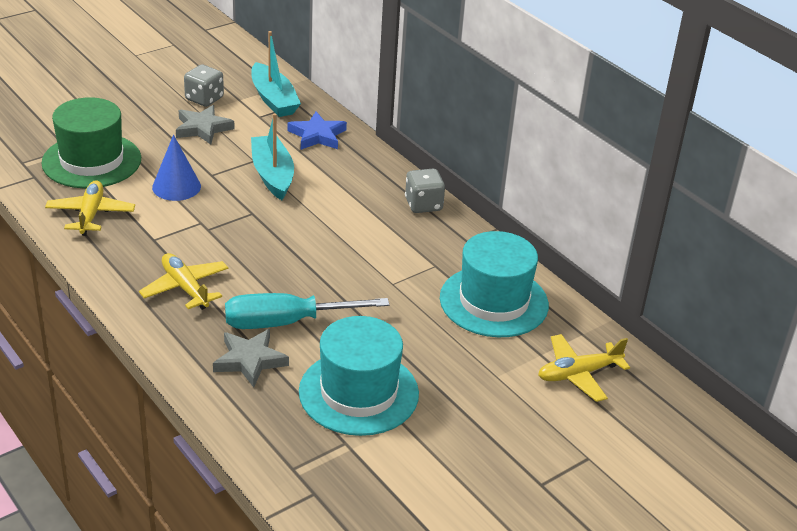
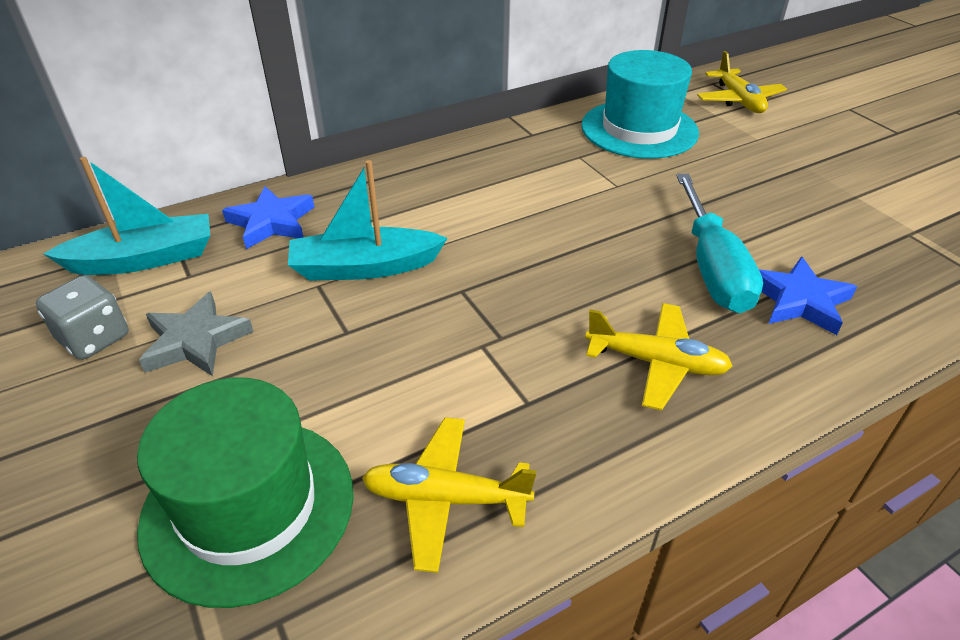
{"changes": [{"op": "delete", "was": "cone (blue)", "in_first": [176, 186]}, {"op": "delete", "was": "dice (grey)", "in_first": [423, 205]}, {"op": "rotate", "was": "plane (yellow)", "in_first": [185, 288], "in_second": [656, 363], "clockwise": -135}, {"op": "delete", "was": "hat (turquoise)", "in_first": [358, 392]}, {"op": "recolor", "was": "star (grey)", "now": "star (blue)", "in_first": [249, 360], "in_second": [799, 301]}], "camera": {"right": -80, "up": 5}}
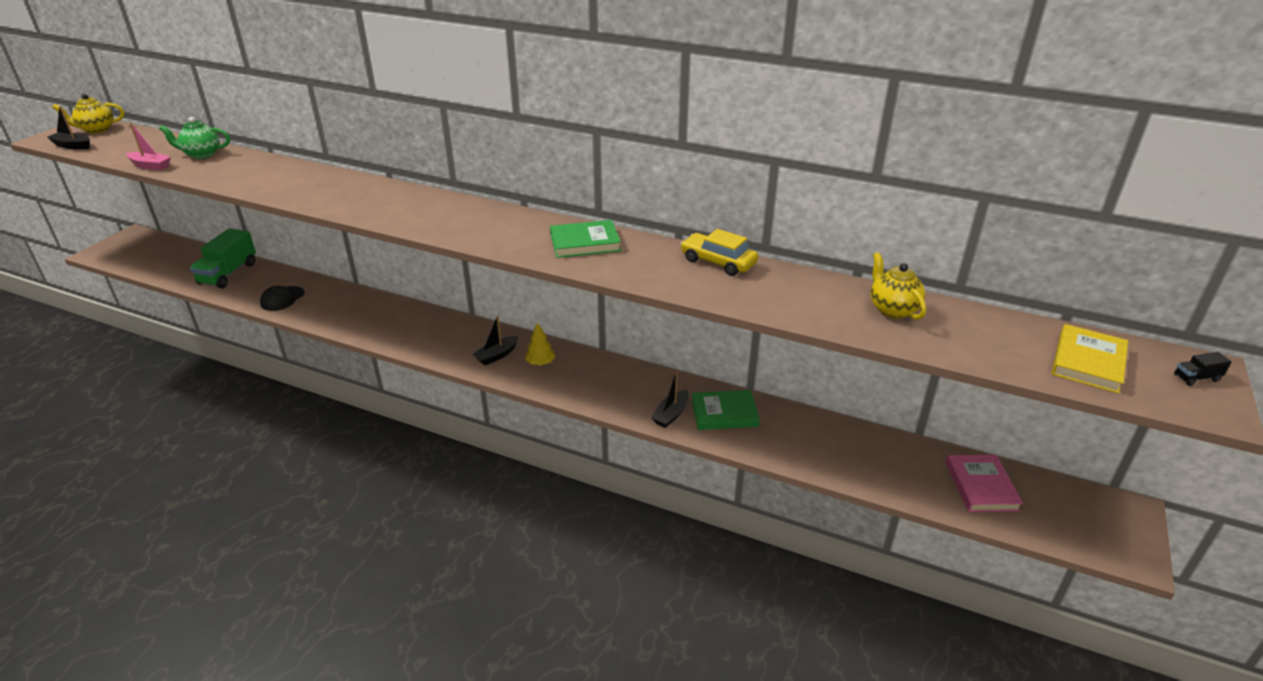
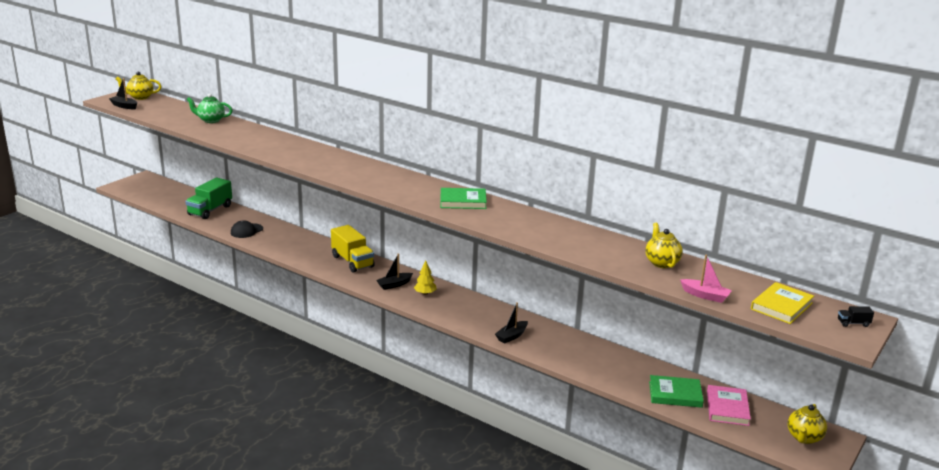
{"changes": [{"op": "move", "was": "boat (pink)", "in_first": [150, 166], "in_second": [705, 296]}, {"op": "delete", "was": "car (yellow)", "in_first": [718, 262]}, {"op": "move", "was": "book (green)", "in_first": [724, 413], "in_second": [675, 394]}, {"op": "insert", "now": "truck (yellow)", "in_second": [352, 261]}, {"op": "insert", "now": "teapot (yellow)", "in_second": [804, 438]}], "camera": {"right": 10, "up": -10}}
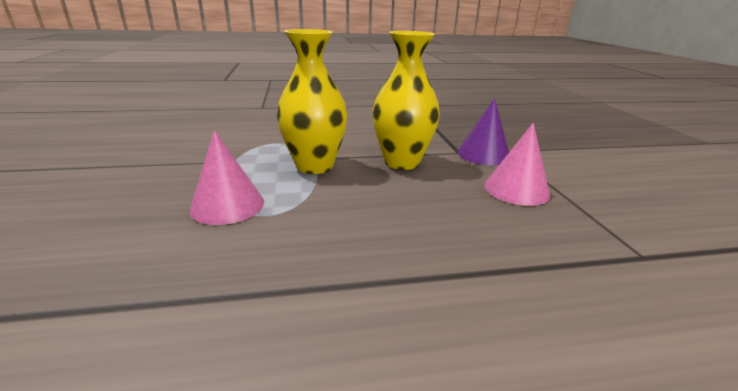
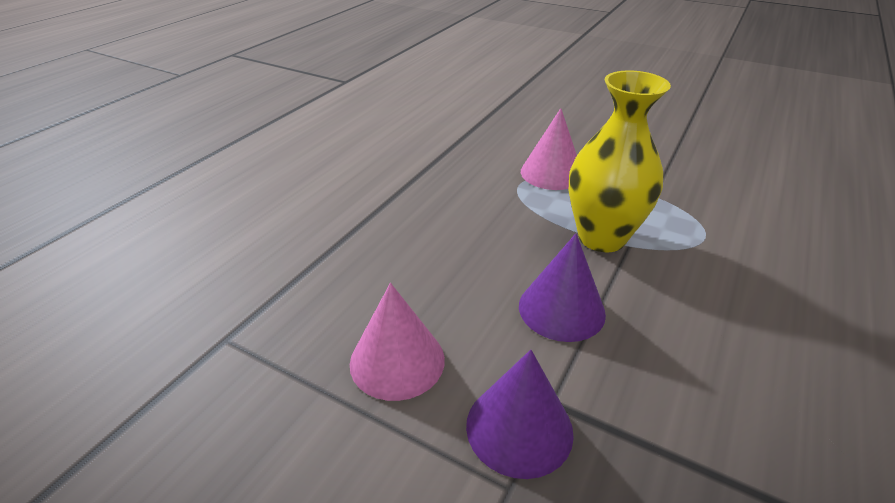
{"changes": [{"op": "replace", "was": "vase (yellow)", "now": "cone (purple)", "in_first": [401, 162], "in_second": [561, 309]}], "camera": {"right": 130, "up": 10}}
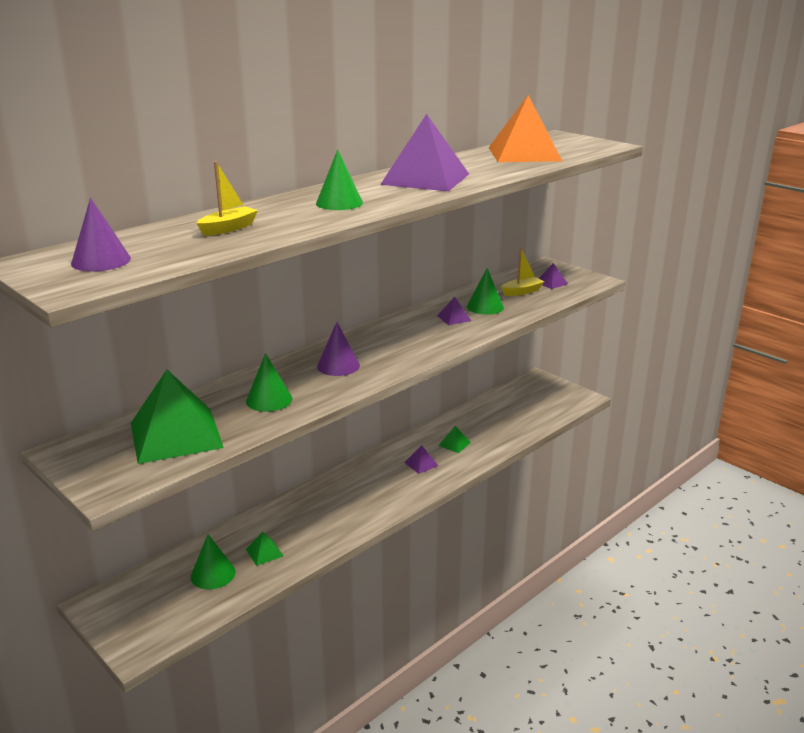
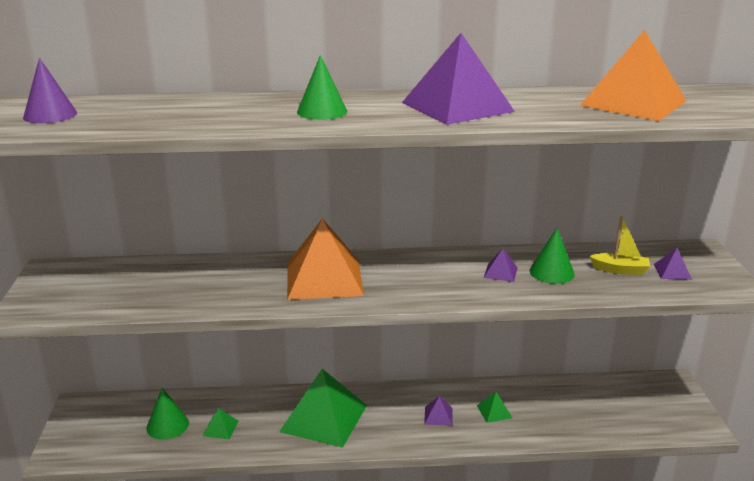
{"changes": [{"op": "delete", "was": "boat (yellow)", "in_first": [228, 228]}, {"op": "replace", "was": "cone (purple)", "now": "pyramid (orange)", "in_first": [338, 366], "in_second": [324, 279]}, {"op": "delete", "was": "cone (green)", "in_first": [269, 400]}, {"op": "move", "was": "pyramid (green)", "in_first": [176, 435], "in_second": [324, 418]}], "camera": {"right": 40, "up": 0}}
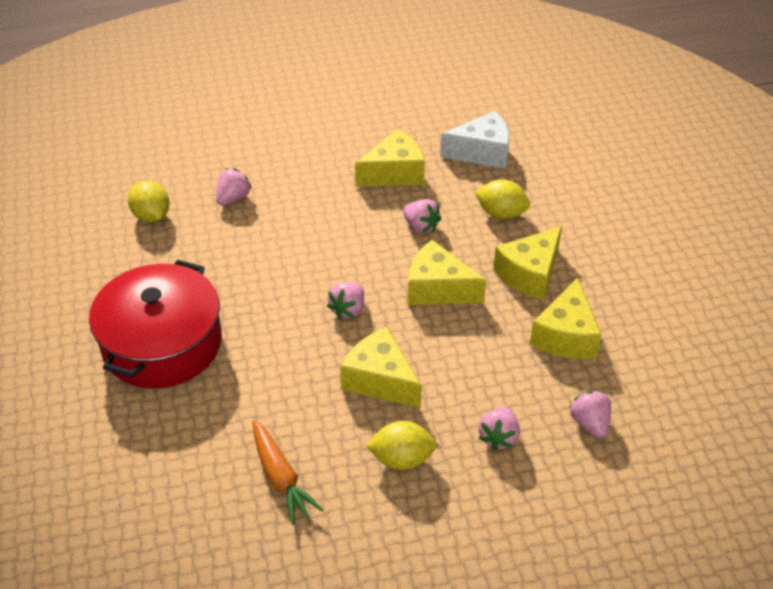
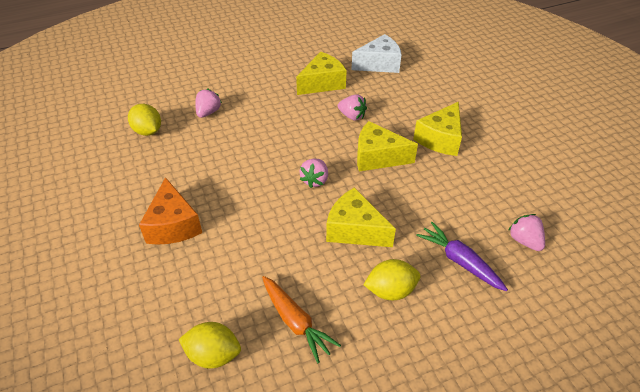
{"changes": [{"op": "move", "was": "lemon (yellow)", "in_first": [501, 214], "in_second": [213, 355]}, {"op": "replace", "was": "pot (red)", "now": "cheese (orange)", "in_first": [162, 344], "in_second": [173, 225]}, {"op": "delete", "was": "cheese (yellow)", "in_first": [566, 336]}, {"op": "replace", "was": "strawberry (pink)", "now": "carrot (purple)", "in_first": [498, 437], "in_second": [460, 261]}], "camera": {"right": -10, "up": 0}}
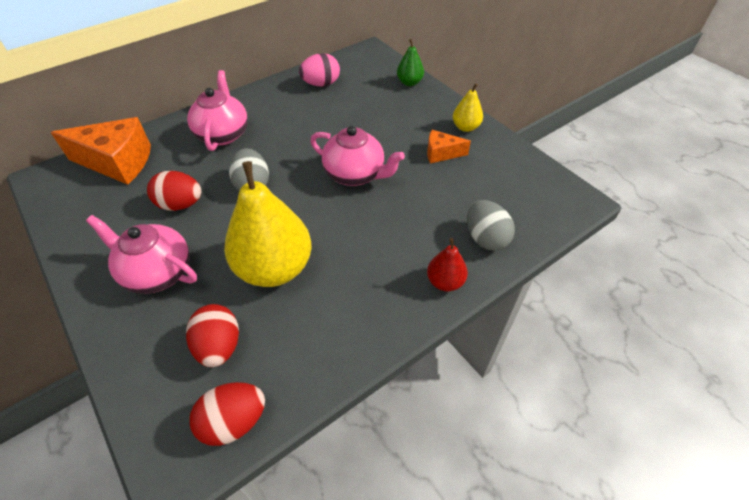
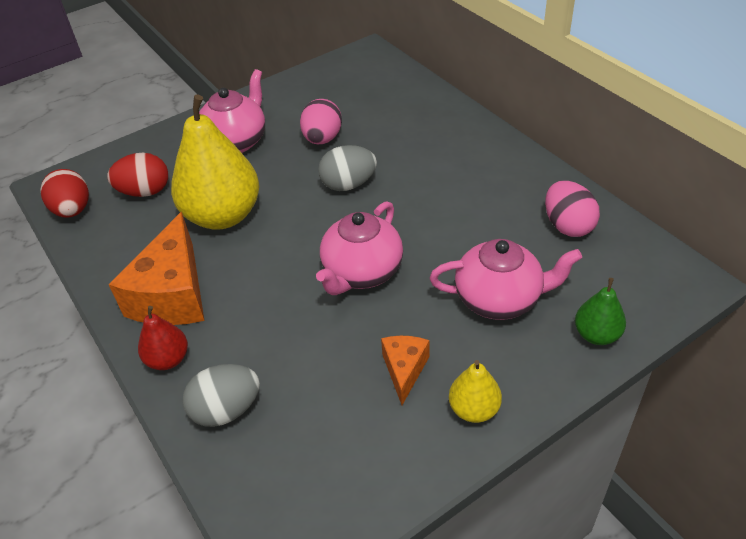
{"changes": [{"op": "move", "was": "teapot (pink)", "in_first": [223, 134], "in_second": [500, 299]}, {"op": "move", "was": "cheese (orange)", "in_first": [118, 162], "in_second": [173, 294]}, {"op": "recolor", "was": "egg (red)", "now": "egg (pink)", "in_first": [180, 204], "in_second": [322, 139]}], "camera": {"right": 95, "up": -5}}
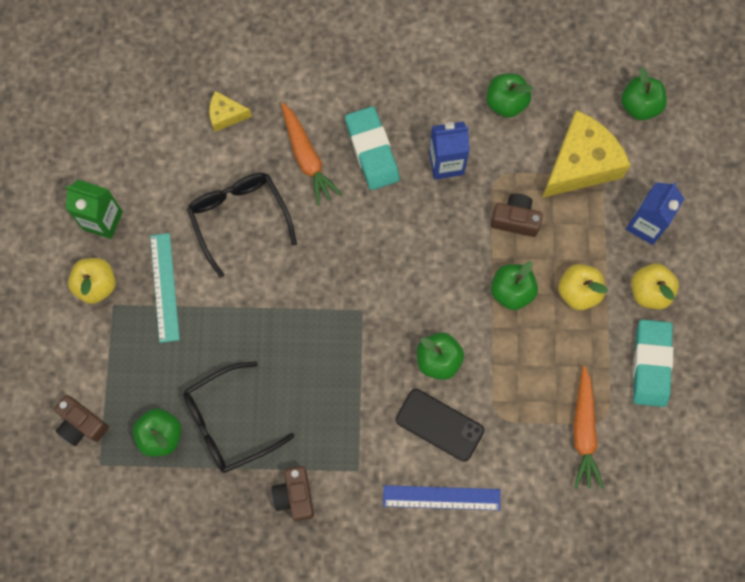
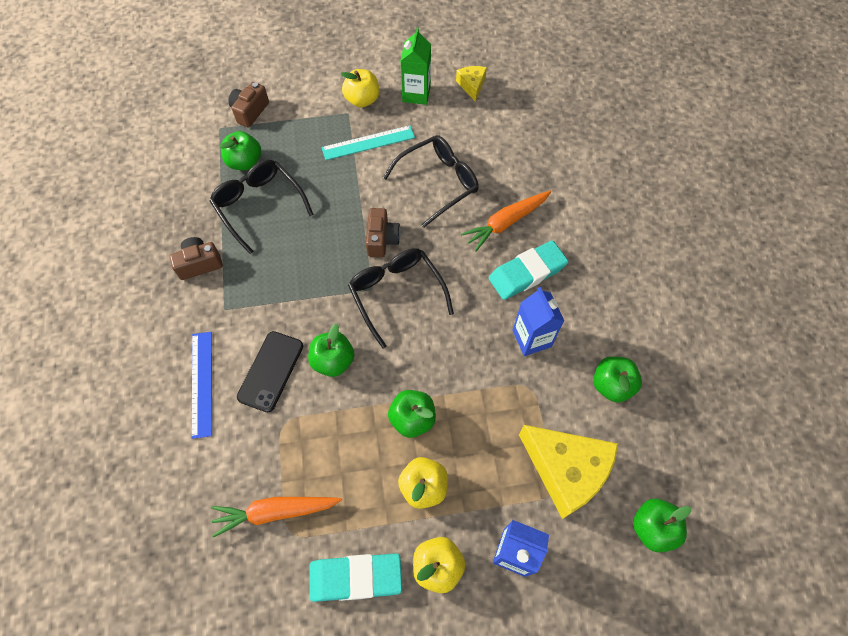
{"changes": [{"op": "move", "was": "cheese (yellow)", "in_first": [226, 115], "in_second": [472, 85]}, {"op": "move", "was": "camera (brown)", "in_first": [515, 220], "in_second": [382, 239]}, {"op": "insert", "now": "glasses (black)", "in_second": [396, 294]}], "camera": {"right": 80, "up": -10}}
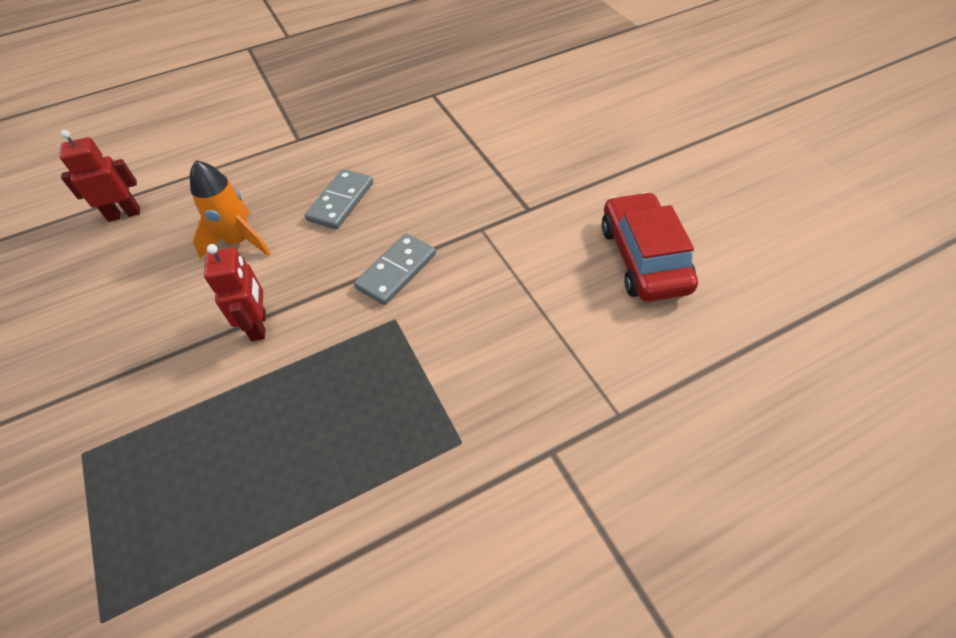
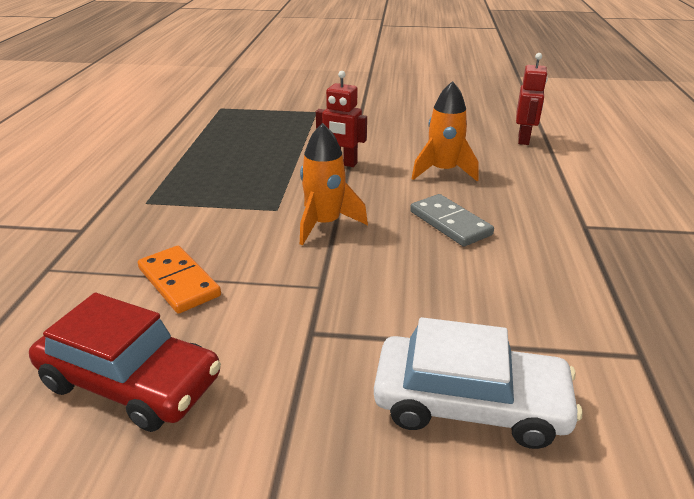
{"changes": [{"op": "replace", "was": "domino (grey)", "now": "rocket (orange)", "in_first": [396, 271], "in_second": [325, 224]}, {"op": "insert", "now": "domino (orange)", "in_second": [179, 282]}, {"op": "insert", "now": "car (white)", "in_second": [469, 403]}], "camera": {"right": 120, "up": -20}}
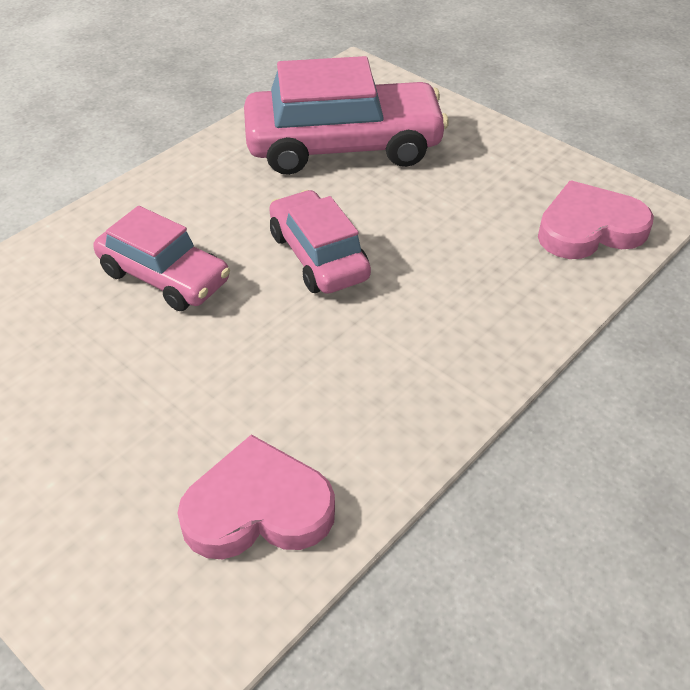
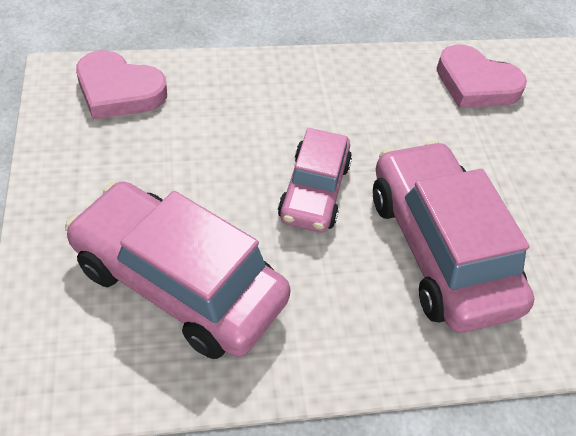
{"changes": [{"op": "resize", "was": "car (pink)", "in_first": [164, 276], "in_second": [439, 249], "ratio": 1.64}], "camera": {"right": -145, "up": 5}}
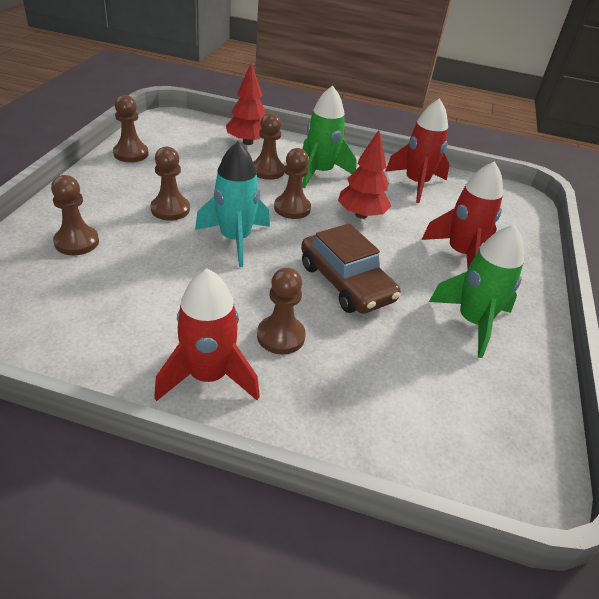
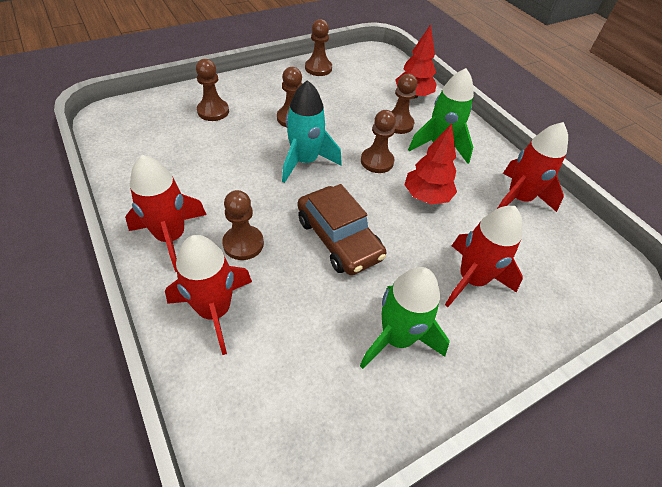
{"changes": [{"op": "rotate", "was": "car (brown)", "in_first": [346, 282], "in_second": [338, 238], "clockwise": -45}, {"op": "insert", "now": "rocket (red)", "in_second": [215, 310]}], "camera": {"right": 45, "up": 10}}
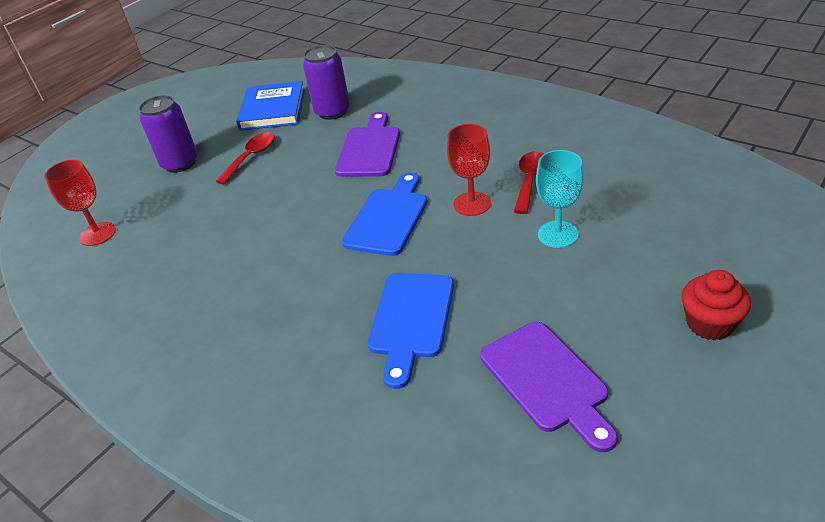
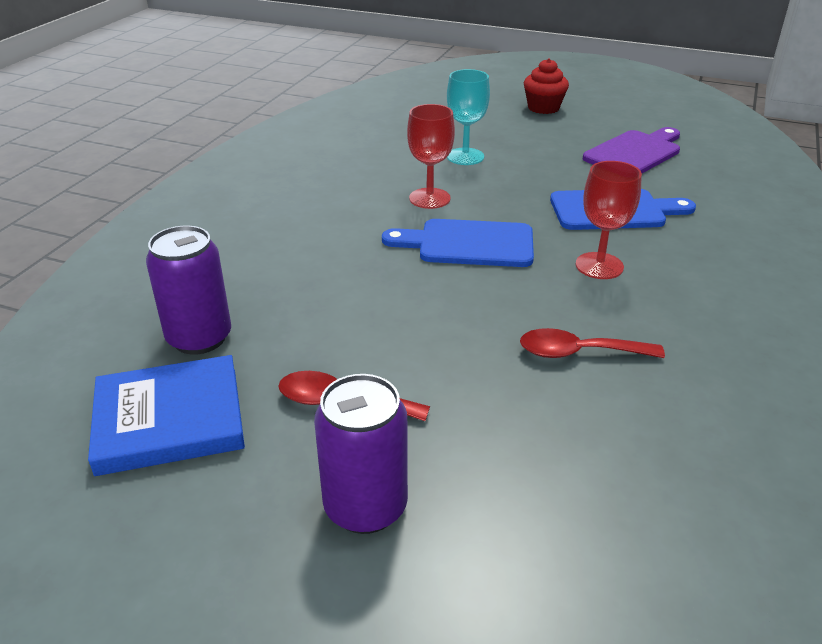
{"changes": [{"op": "delete", "was": "cutting board (purple)", "in_first": [369, 149]}, {"op": "move", "was": "spoon (red)", "in_first": [530, 180], "in_second": [578, 352]}, {"op": "move", "was": "goblet (red)", "in_first": [98, 234], "in_second": [599, 266]}], "camera": {"right": -110, "up": -5}}
